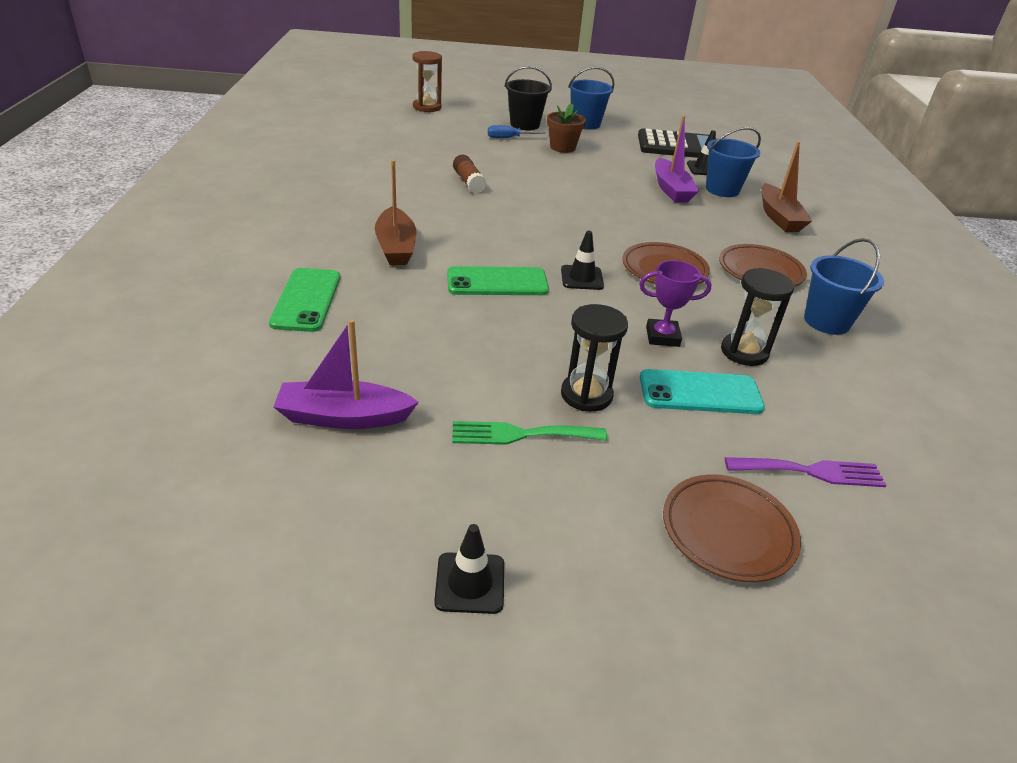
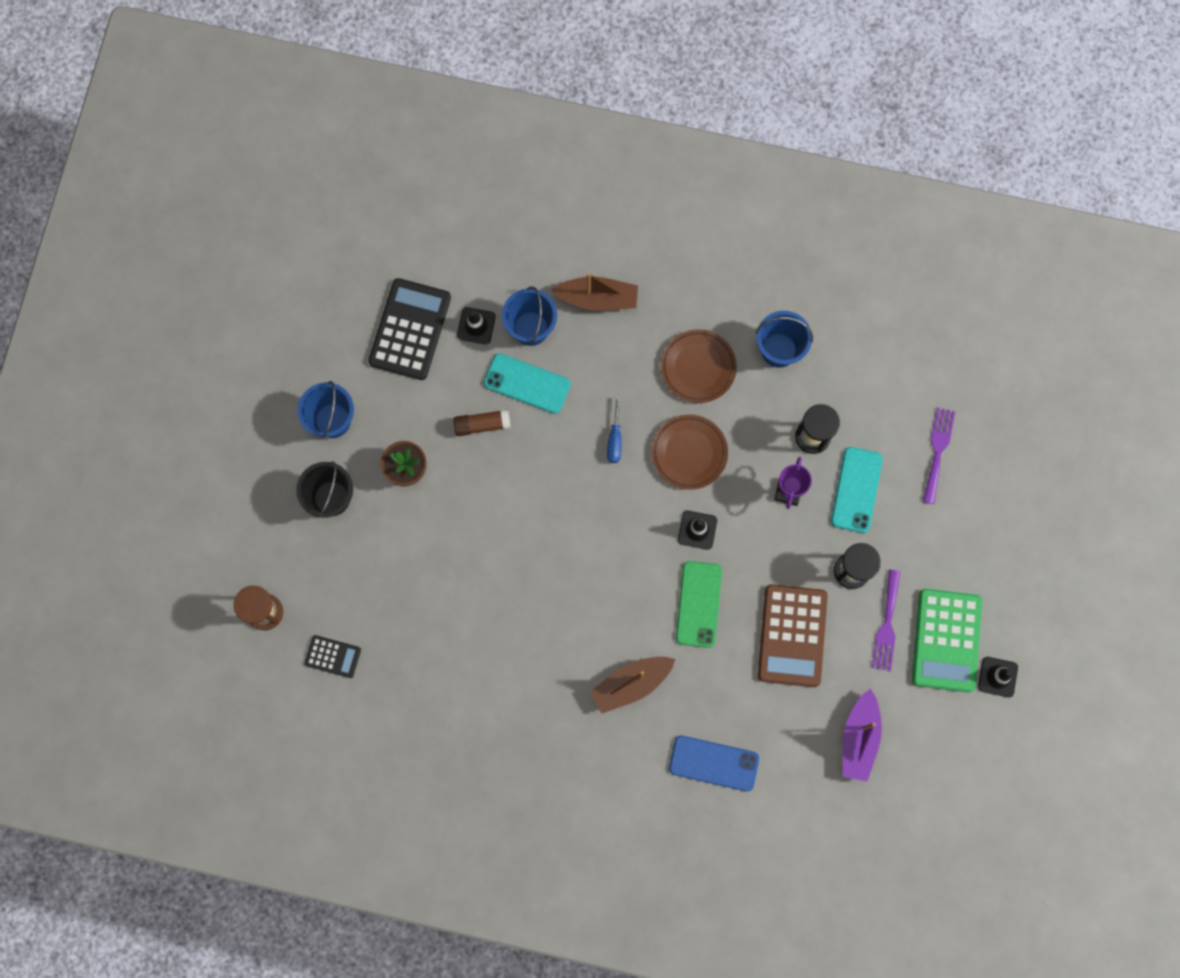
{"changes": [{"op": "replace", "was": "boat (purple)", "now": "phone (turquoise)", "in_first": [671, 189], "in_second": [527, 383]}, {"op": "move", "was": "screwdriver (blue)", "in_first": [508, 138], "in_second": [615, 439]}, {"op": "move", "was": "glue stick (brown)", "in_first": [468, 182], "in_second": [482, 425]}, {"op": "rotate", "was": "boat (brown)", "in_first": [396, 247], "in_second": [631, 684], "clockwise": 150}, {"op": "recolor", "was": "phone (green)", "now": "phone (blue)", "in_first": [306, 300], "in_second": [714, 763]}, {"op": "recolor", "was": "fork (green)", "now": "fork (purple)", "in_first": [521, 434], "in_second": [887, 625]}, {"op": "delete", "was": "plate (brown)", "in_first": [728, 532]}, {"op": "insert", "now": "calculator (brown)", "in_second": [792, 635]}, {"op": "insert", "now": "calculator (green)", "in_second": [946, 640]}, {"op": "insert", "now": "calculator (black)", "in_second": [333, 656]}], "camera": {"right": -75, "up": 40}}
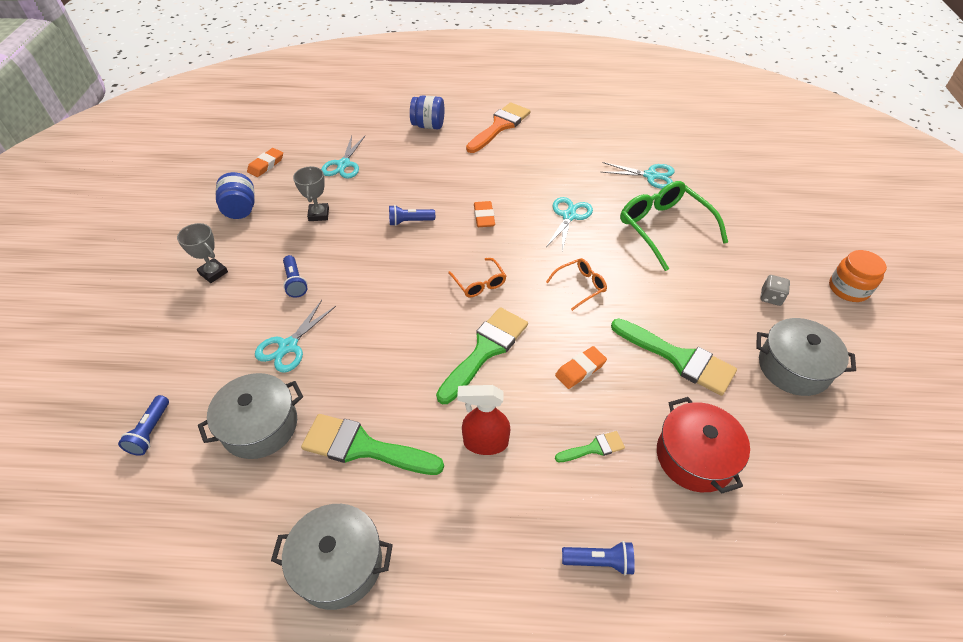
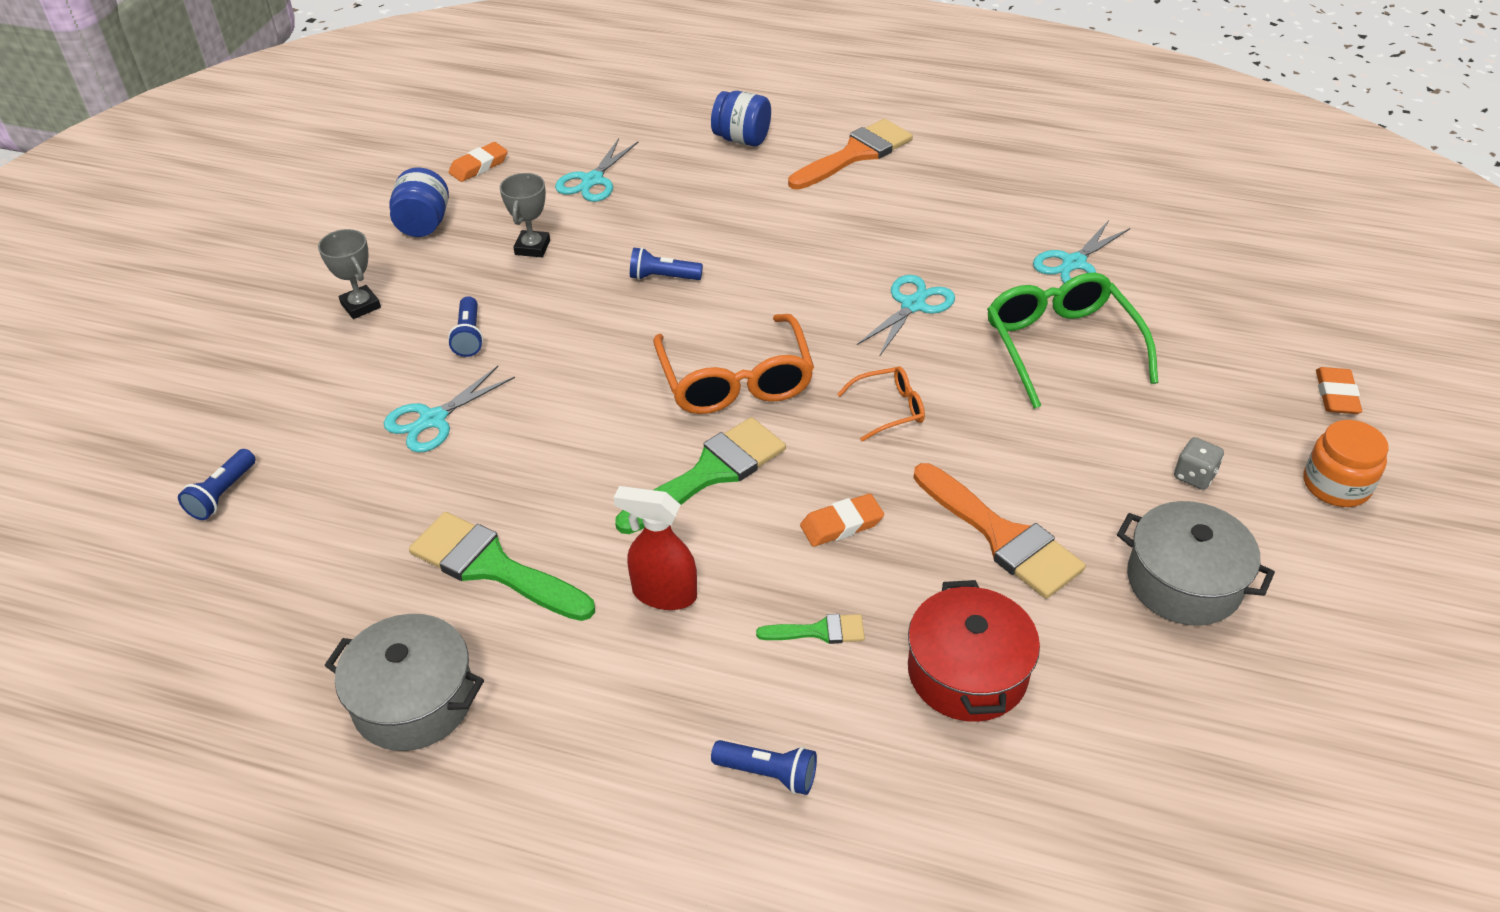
{"changes": [{"op": "rotate", "was": "scissors (turquoise)", "in_first": [650, 176], "in_second": [1074, 263], "clockwise": 105}, {"op": "move", "was": "eraser (orange)", "in_first": [484, 217], "in_second": [1336, 395]}, {"op": "resize", "was": "glasses (orange)", "in_first": [479, 283], "in_second": [735, 380], "ratio": 1.93}, {"op": "recolor", "was": "brush (green)", "now": "brush (orange)", "in_first": [679, 358], "in_second": [1002, 536]}, {"op": "delete", "was": "pot (grey)", "in_first": [260, 426]}], "camera": {"right": 15, "up": -5}}
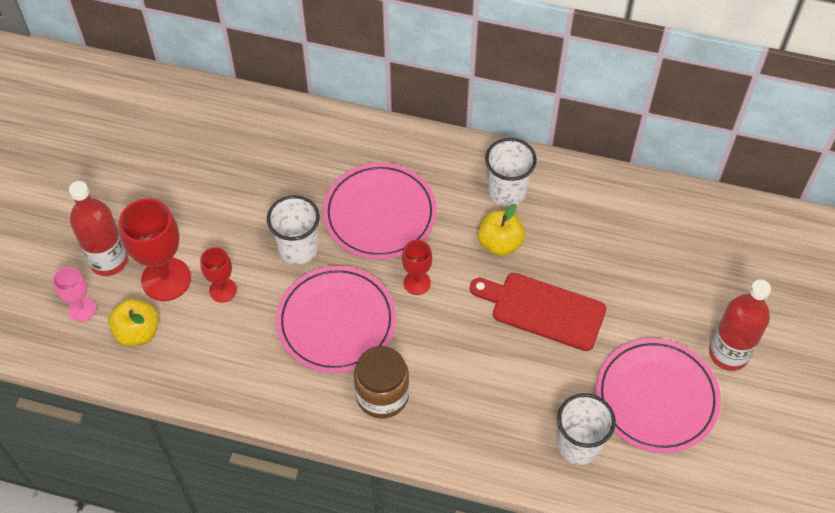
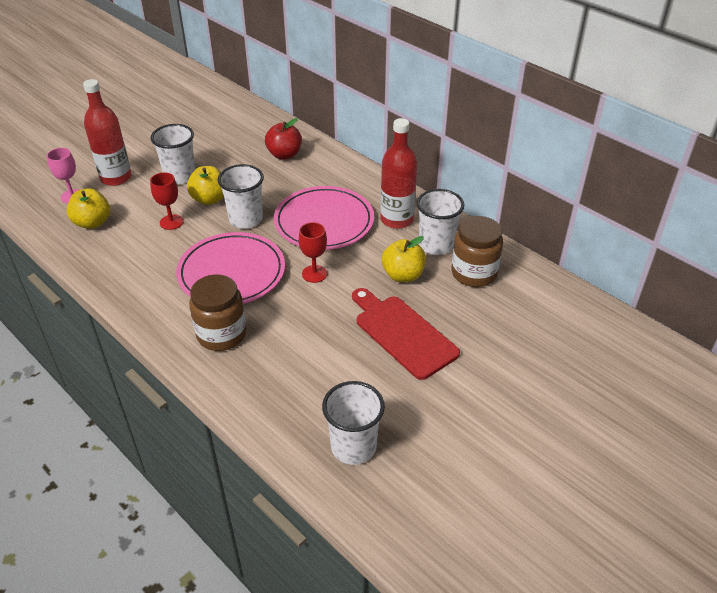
{"changes": [{"op": "delete", "was": "goblet (red)", "in_first": [166, 279]}, {"op": "move", "was": "bottle (red)", "in_first": [728, 353], "in_second": [397, 219]}, {"op": "delete", "was": "plate (pink)", "in_first": [656, 397]}, {"op": "insert", "now": "apple (red)", "in_second": [284, 155]}, {"op": "insert", "now": "cup (white)", "in_second": [180, 176]}, {"op": "insert", "now": "apple (yellow)", "in_second": [209, 199]}, {"op": "insert", "now": "jar (brown)", "in_second": [474, 273]}], "camera": {"right": 30, "up": -15}}
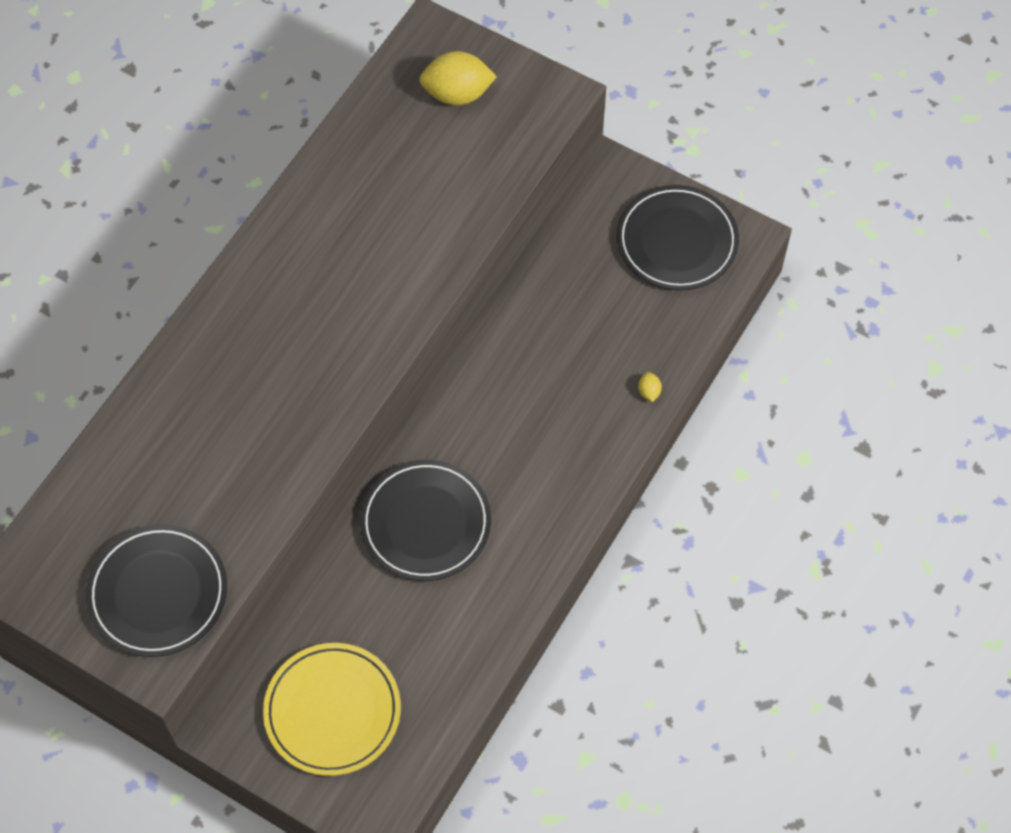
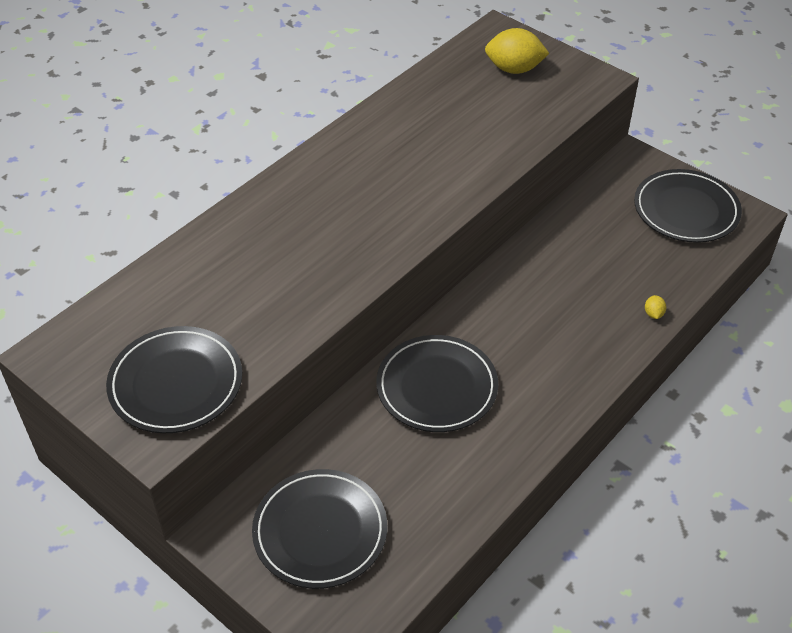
{"changes": [{"op": "recolor", "was": "plate (yellow)", "now": "plate (black)", "in_first": [332, 711], "in_second": [320, 531]}], "camera": {"right": 10, "up": -15}}
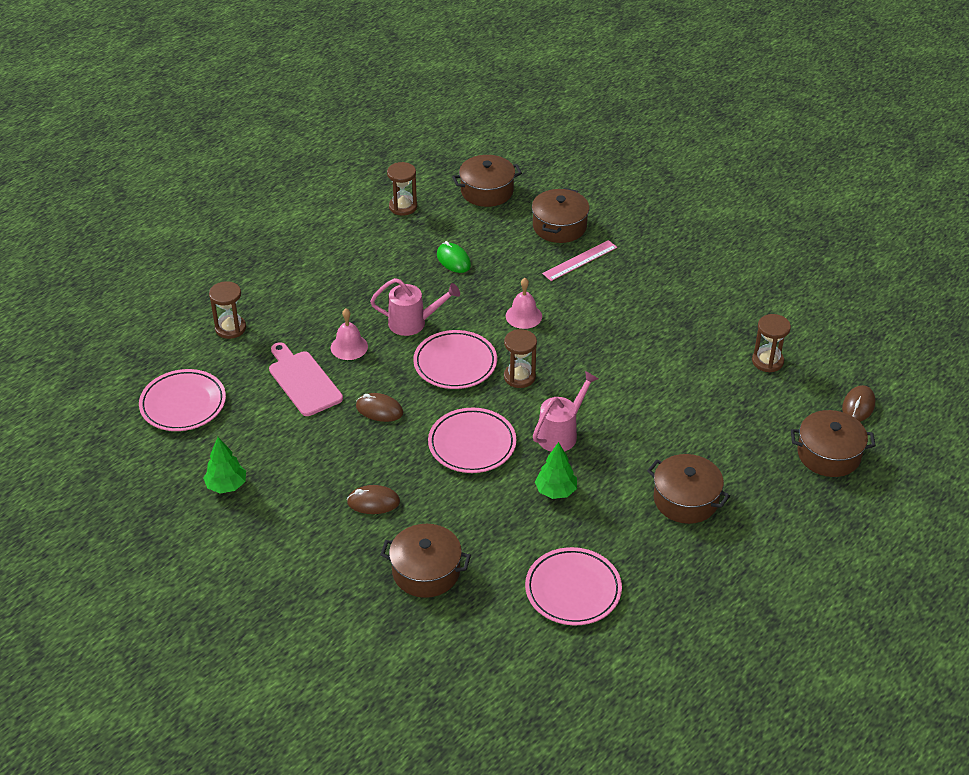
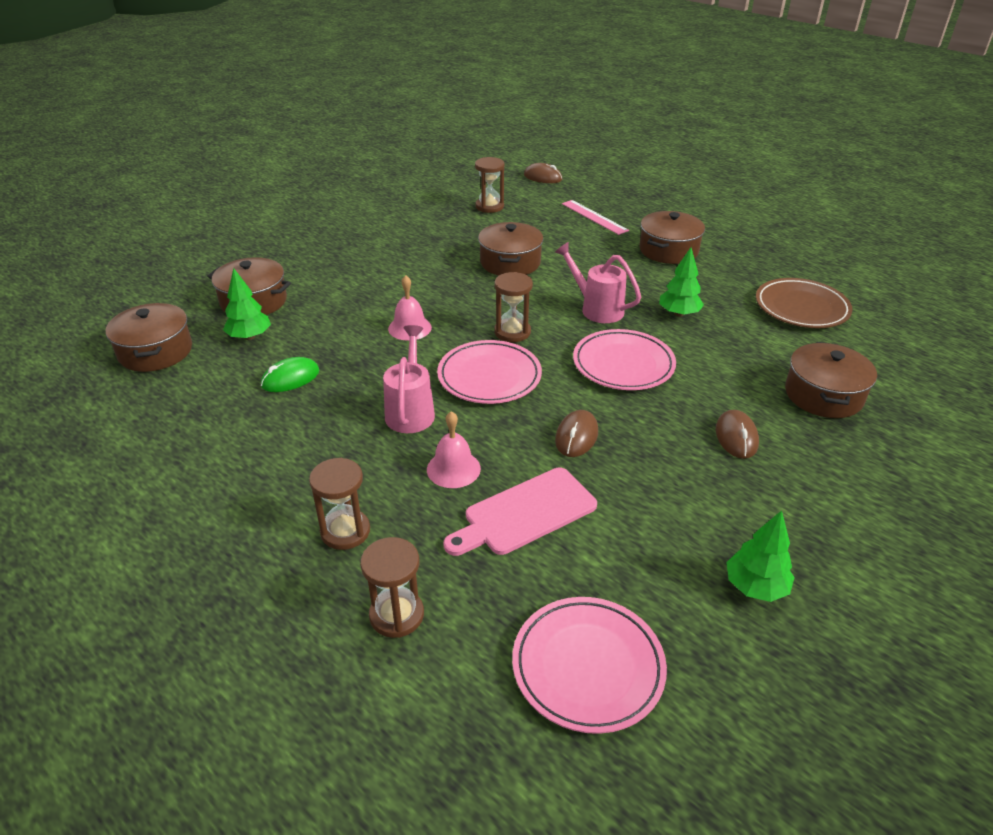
{"changes": [{"op": "move", "was": "hourglass (brown)", "in_first": [403, 207], "in_second": [345, 531]}, {"op": "move", "was": "ruler (pink)", "in_first": [580, 260], "in_second": [594, 217]}, {"op": "move", "was": "pot (brown)", "in_first": [828, 454], "in_second": [510, 262]}, {"op": "recolor", "was": "plate (pink)", "now": "plate (brown)", "in_first": [573, 590], "in_second": [801, 308]}, {"op": "insert", "now": "tree (green)", "in_second": [249, 337]}], "camera": {"right": -90, "up": -5}}
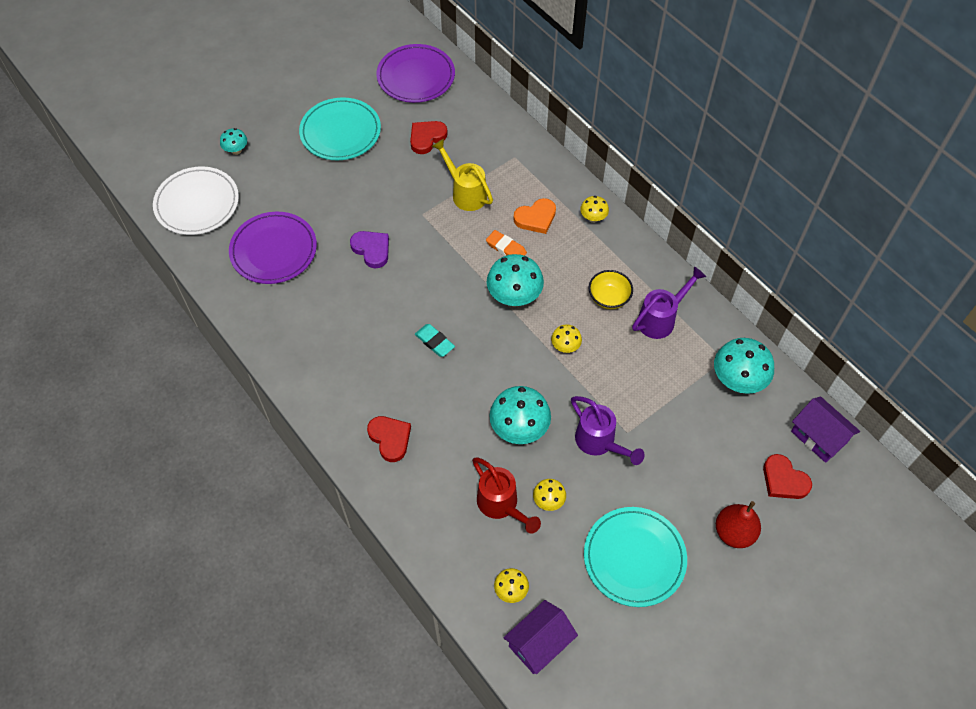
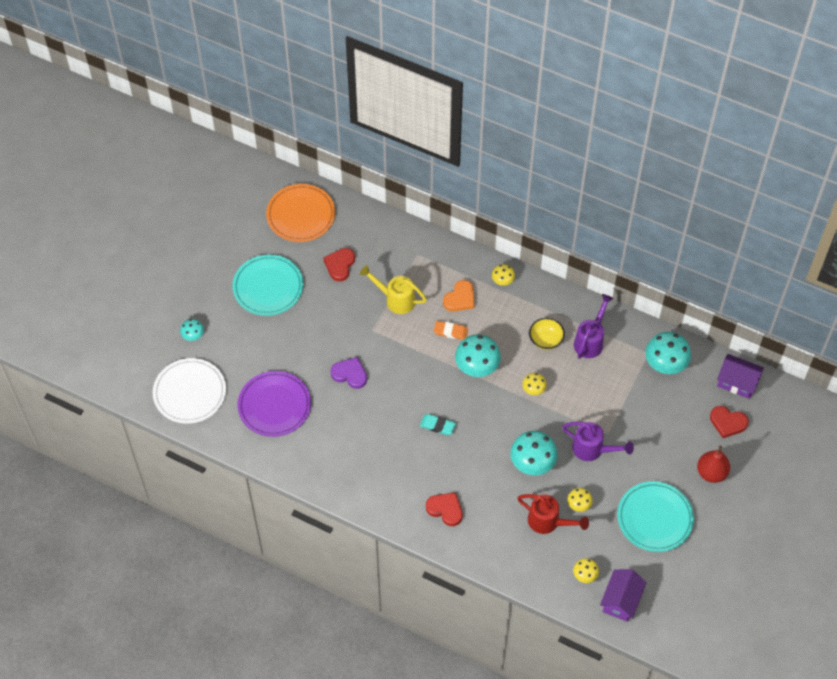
{"changes": [{"op": "recolor", "was": "plate (purple)", "now": "plate (orange)", "in_first": [416, 76], "in_second": [301, 215]}], "camera": {"right": -25, "up": 0}}
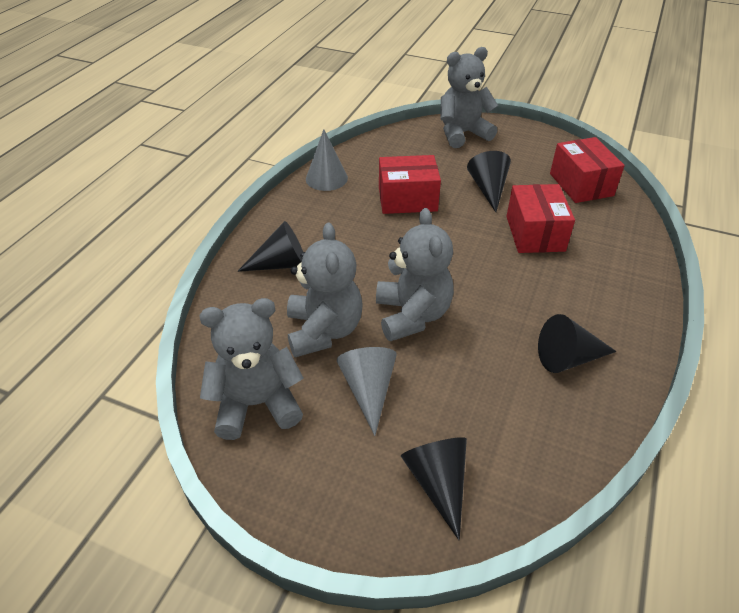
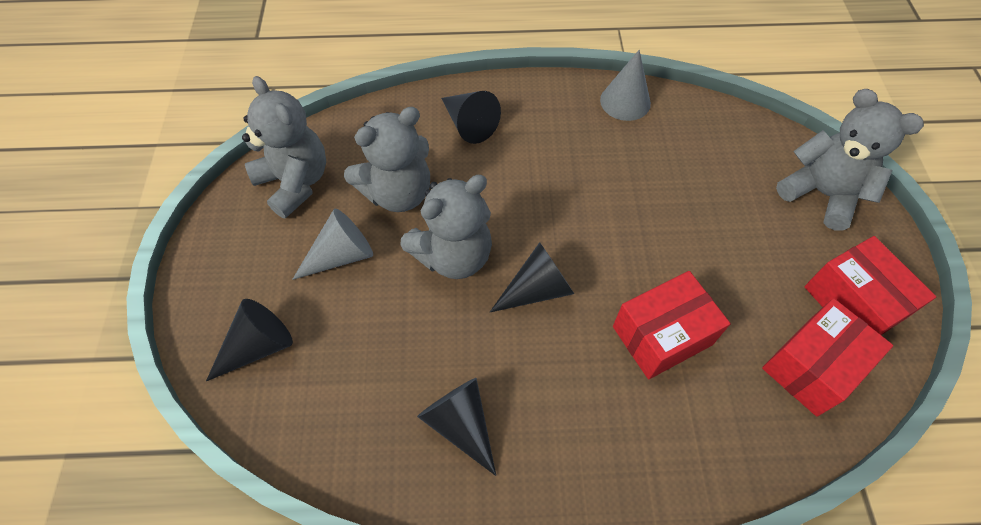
{"changes": [{"op": "move", "was": "cone (black)", "in_first": [488, 189], "in_second": [537, 289]}, {"op": "move", "was": "box (red)", "in_first": [407, 199], "in_second": [853, 303]}], "camera": {"right": 65, "up": 15}}
